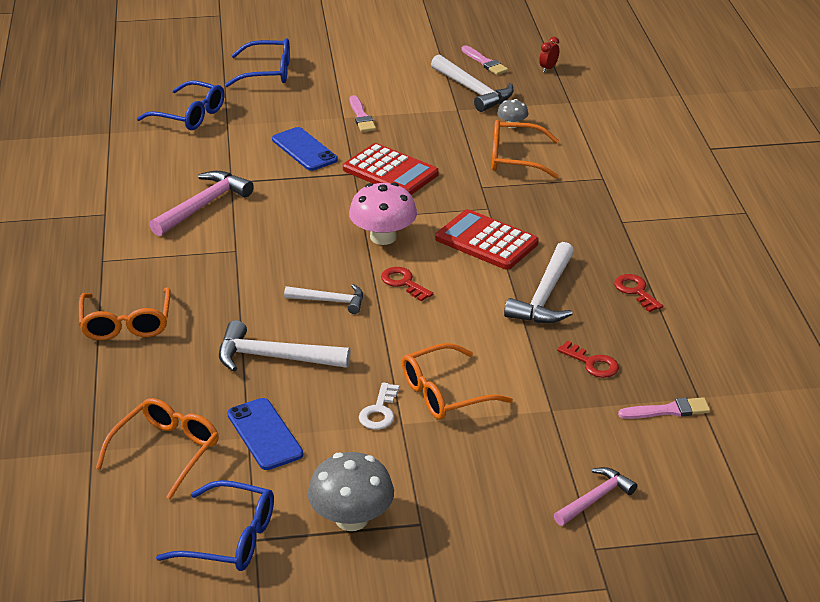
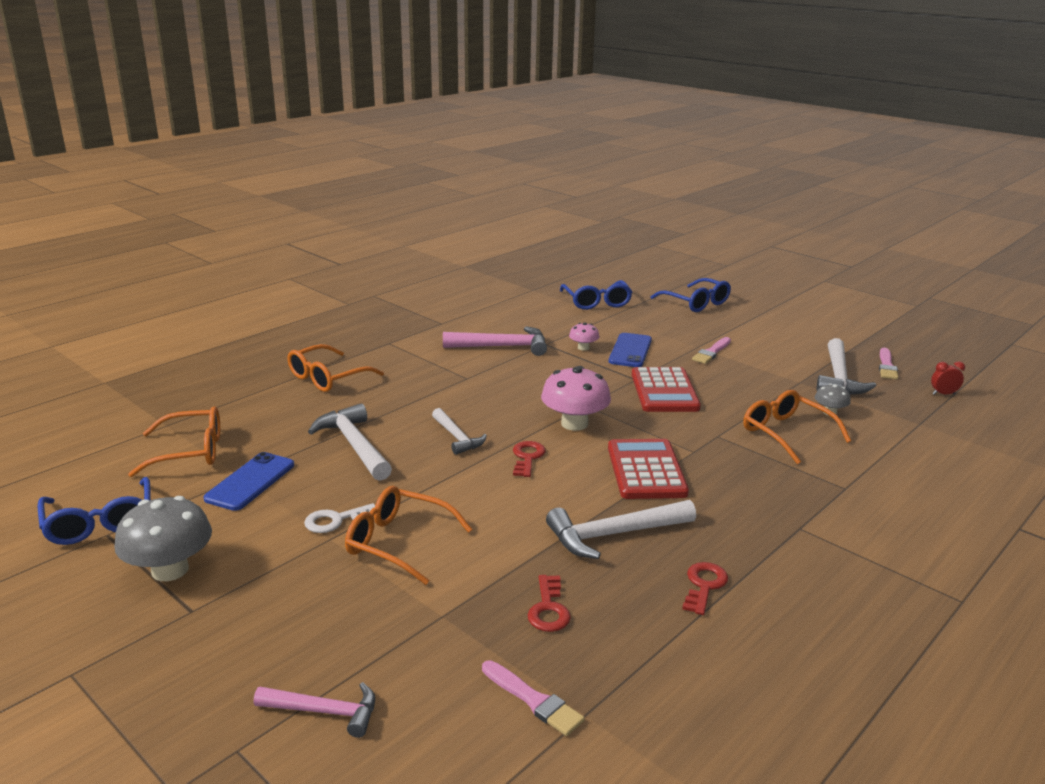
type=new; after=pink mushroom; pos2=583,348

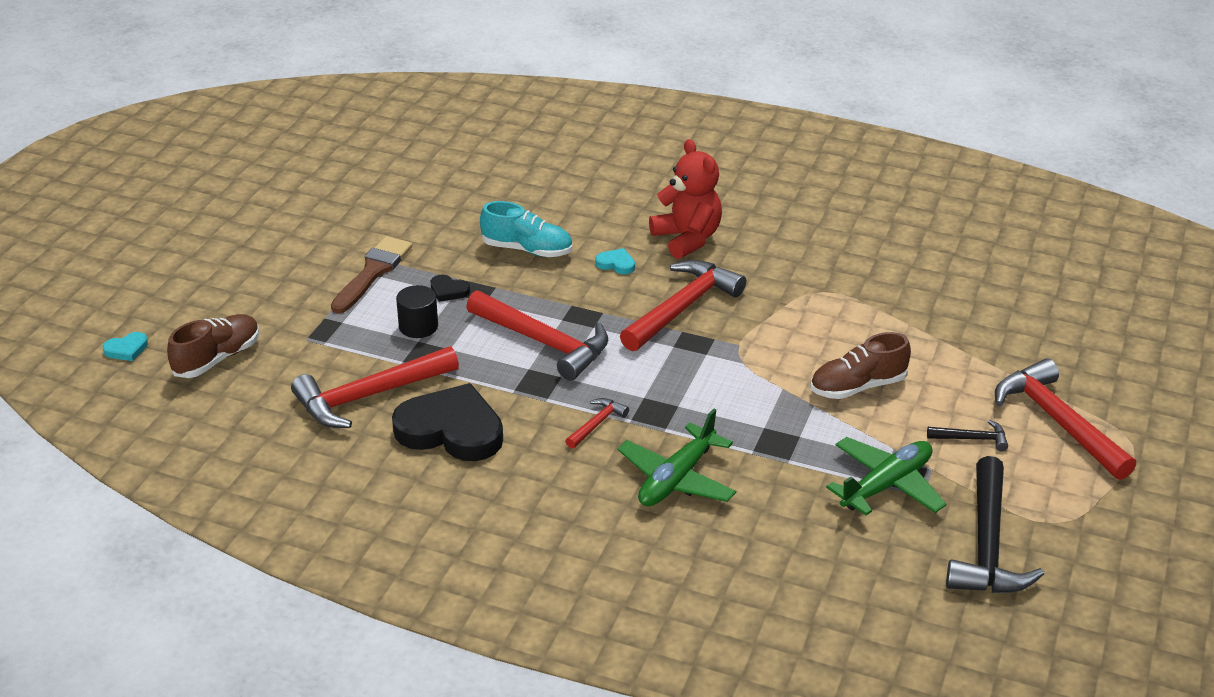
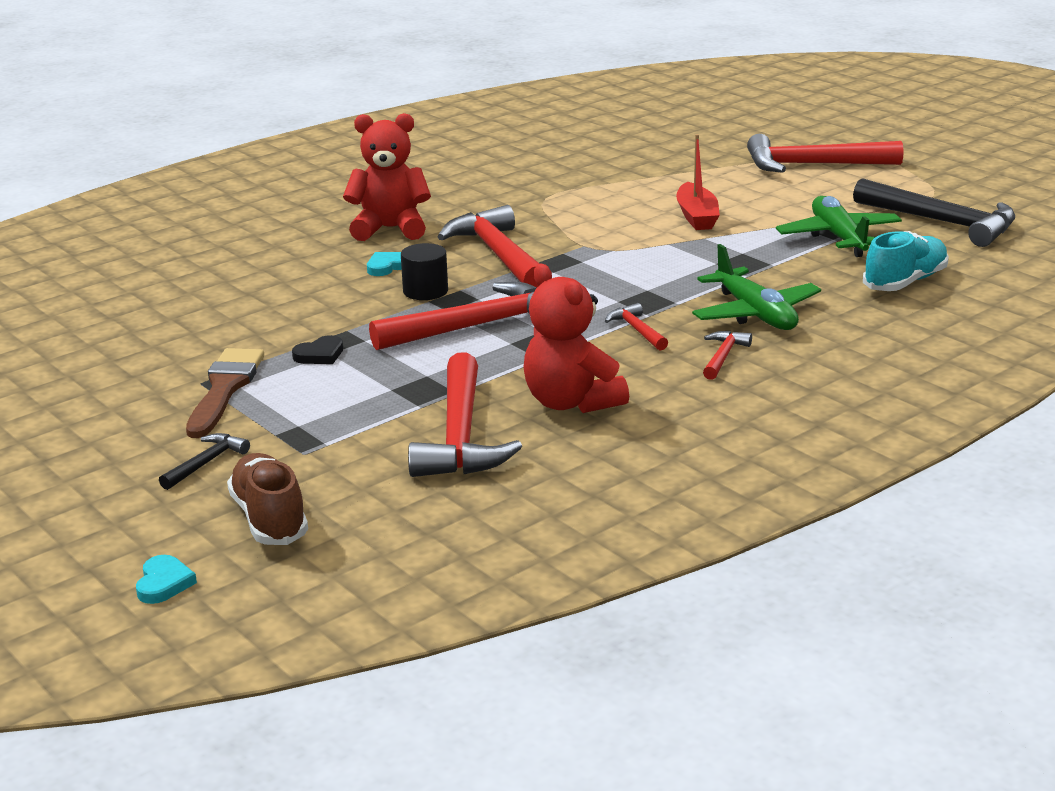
type=shifted; before=black hammer; pos1=972,439; pos2=206,463
type=rotated; before=brown brush; pos1=373,272; pos2=224,389; turn=45
type=shifted; before=black cylinder; pos1=418,326; pos2=425,291
type=swapped; before=black heart; after=red teddy bear; pos1=451,430; pos2=571,402
type=swapped; before=brown shoe; after=red boat; pos1=857,386; pos2=696,216
type=new; after=red hammer; pos2=723,356
type=shifted; before=turquoise shoe; pos1=527,250; pos2=905,282

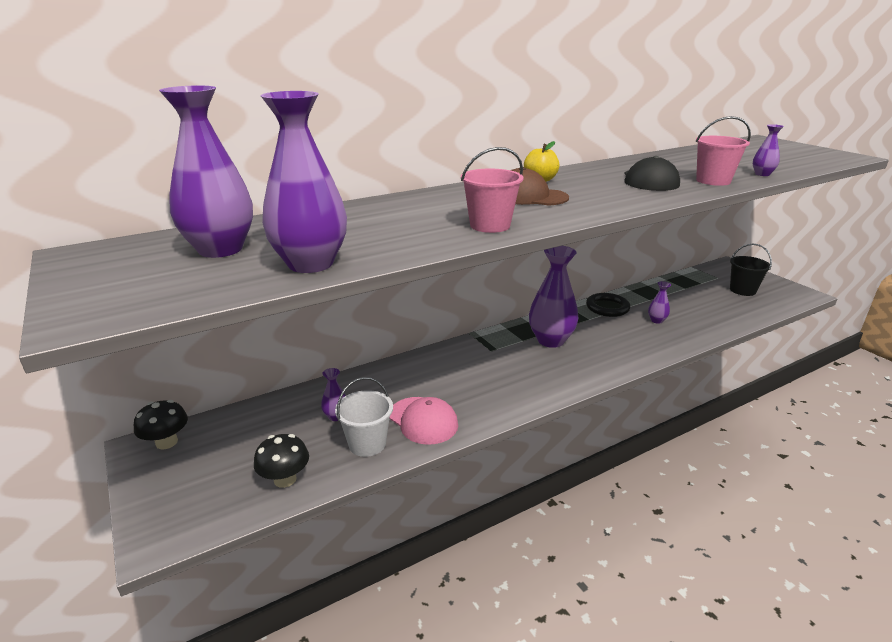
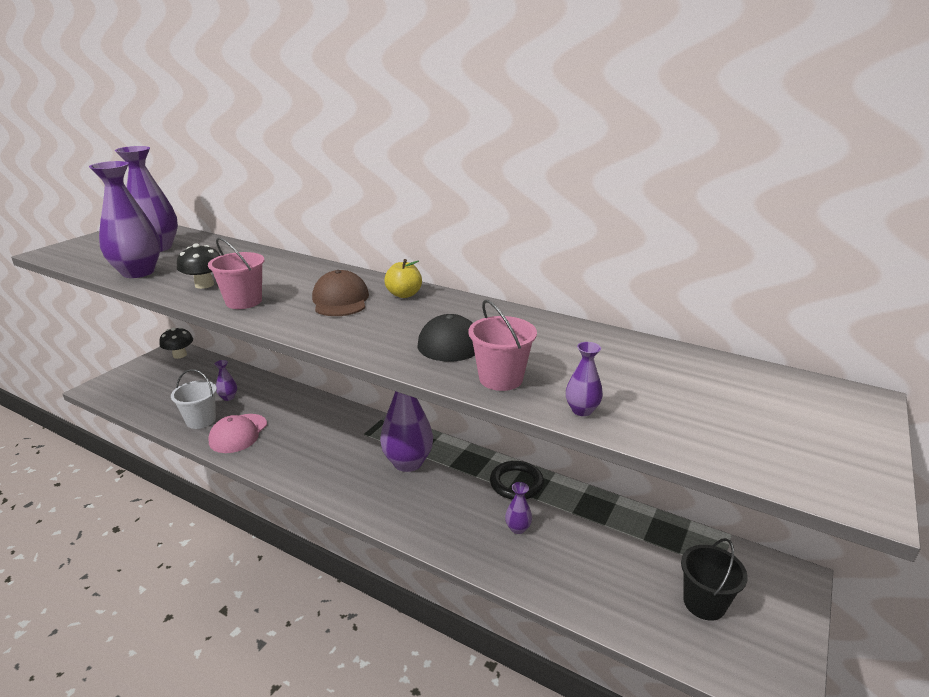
type=shifted; before=black mushroom; pos1=285,479; pos2=204,285

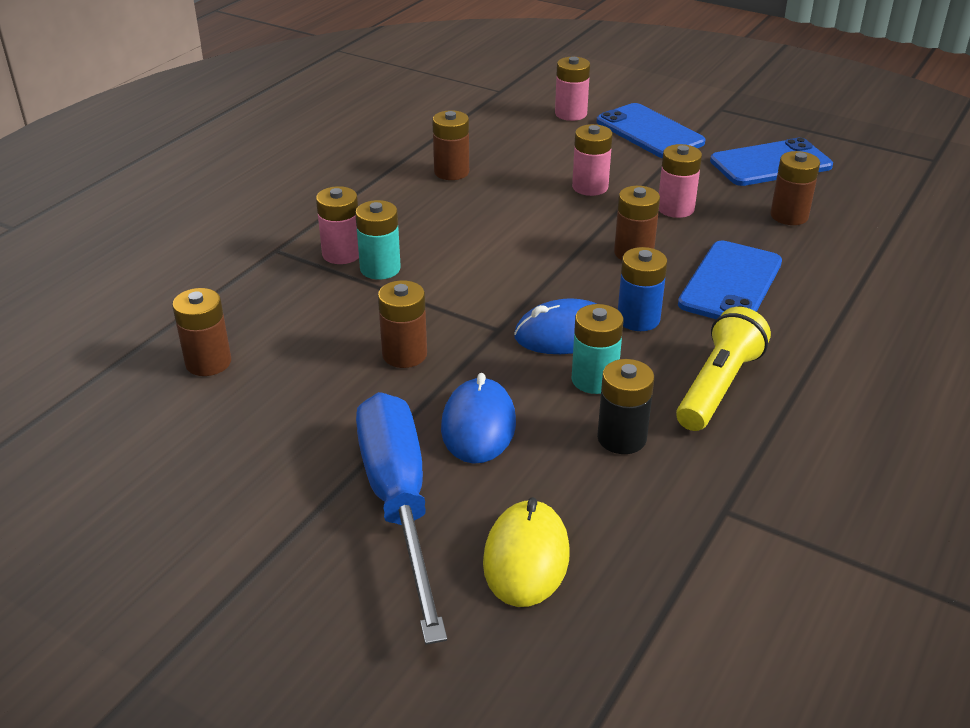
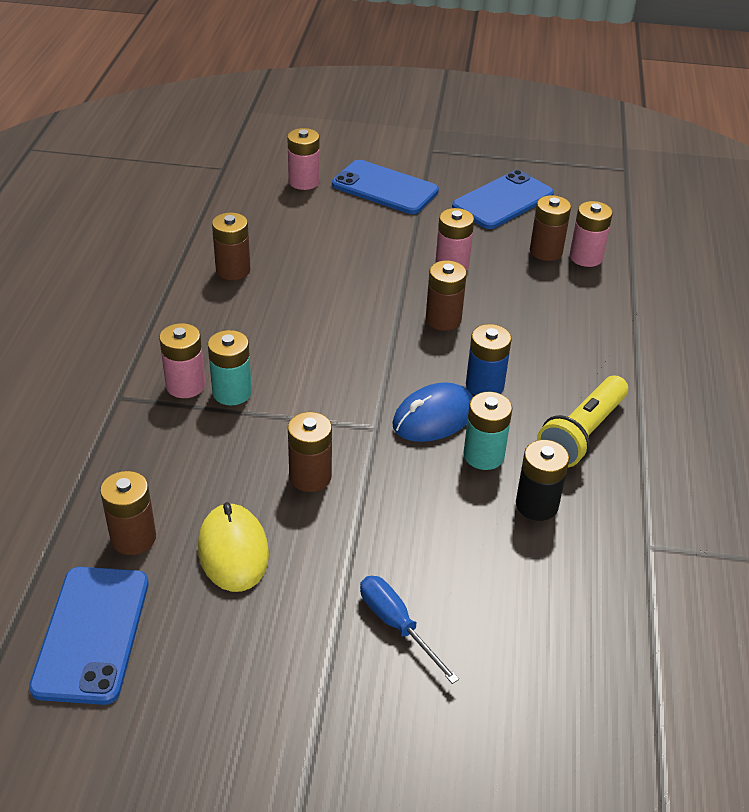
type=shifted; before=blue phone; pos1=730,283; pos2=91,634
type=shifted; before=yellow mouse; pos1=526,558; pos2=233,551
type=scaled; before=blue screwdriver; pos1=399,503; pos2=397,625; scale=0.5
type=rotated; before=yellow flashlight; pos1=718,386; pos2=582,434; turn=-150
type=shifted; before=pink battery; pos1=590,187; pos2=586,257
type=gone; before=blue mouse; pos1=478,426

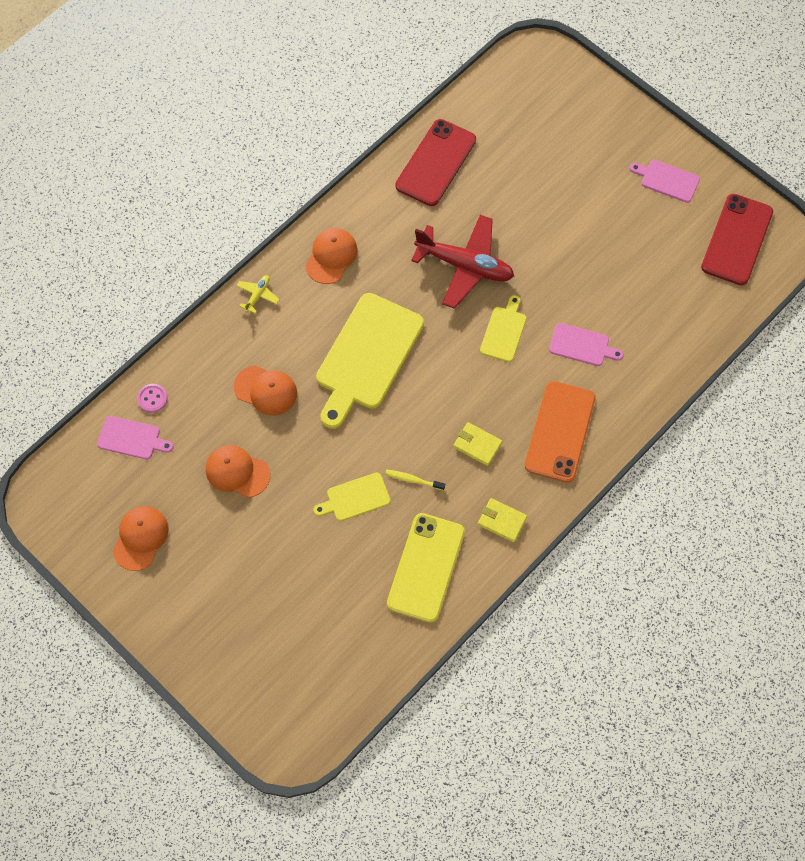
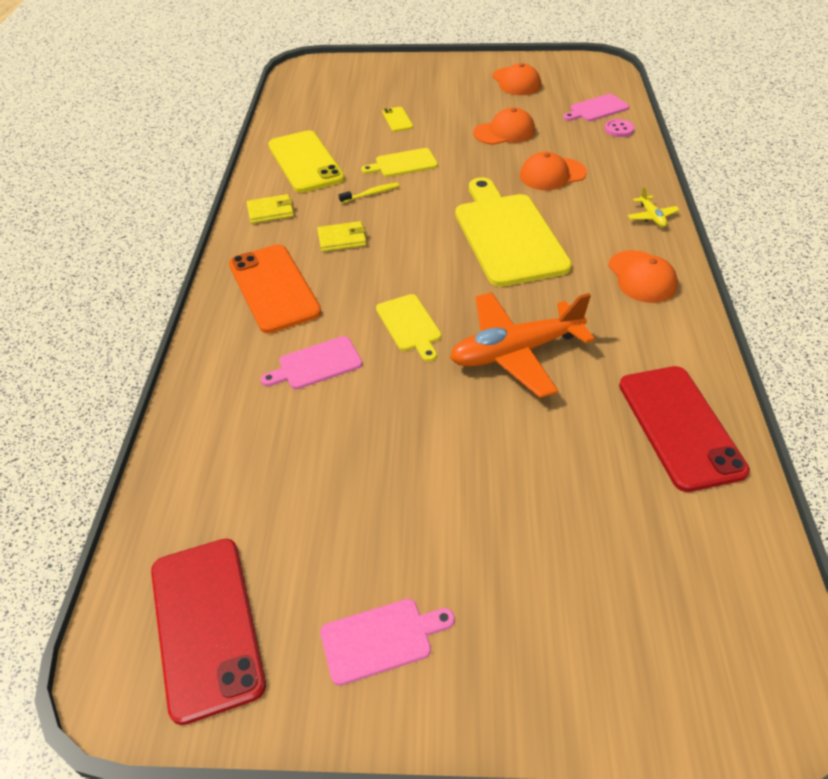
type=rotated; before=yellow cutting board; pos1=355,498; pos2=403,164; turn=-135
type=new; after=yellow phone; pos2=397,119
type=repainted; before=red plane; after=orange plane; pos1=464,265; pos2=516,352

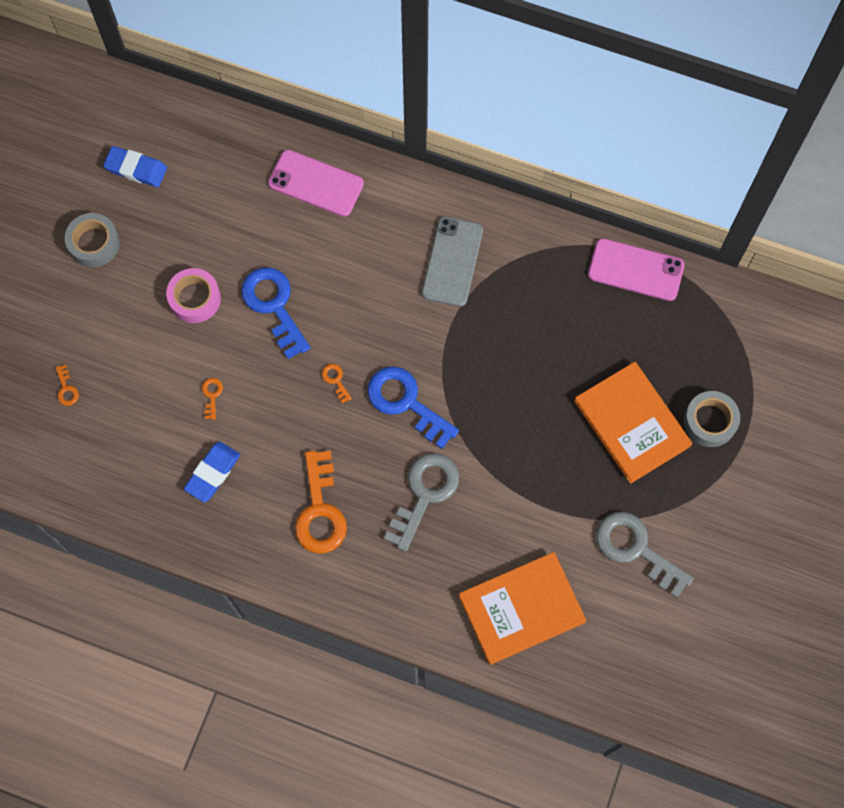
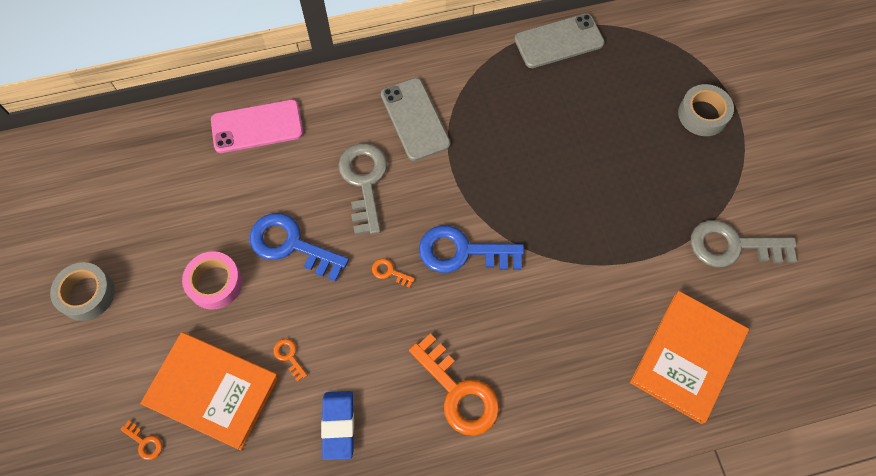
type=shifted; before=orange book; pos1=632,423; pos2=212,391
type=shifted; before=grey key; pos1=424,494; pos2=364,182
type=repainted; before=pink phone; after=grey phone; pos1=635,270; pos2=559,41
type=gone; before=blue eraser; pos1=136,169

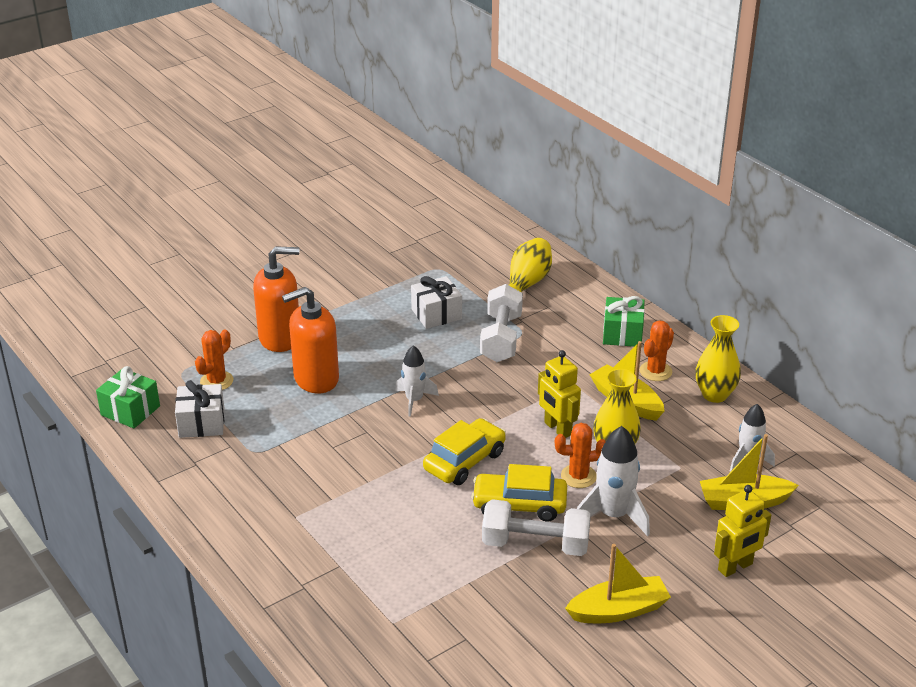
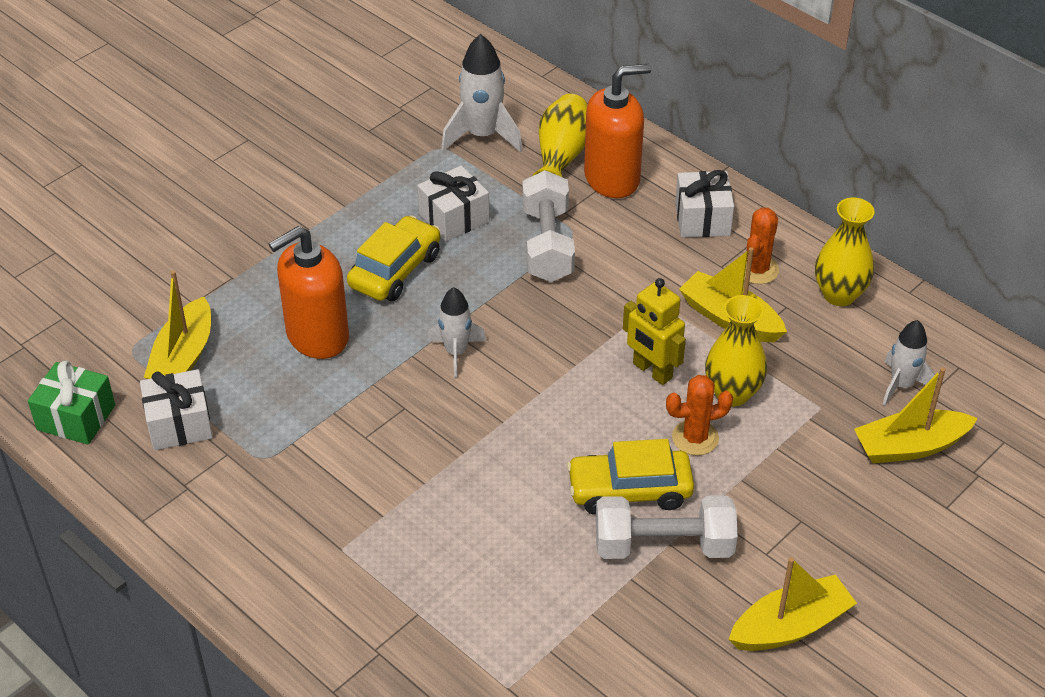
type=swapped; before=orange cactus; after=yellow boat; pos1=216,381; pos2=183,357
type=shifted; before=yellow car; pos1=464,461; pos2=395,270
type=shifted; before=white rocket; pos1=613,515; pos2=483,136
type=shifted; before=orange soap dispenser; pos1=280,338; pos2=612,178
type=repainted; before=green gift; after=white gift; pos1=622,334; pos2=702,219
type=gone; before=yellow robot; pos1=735,567

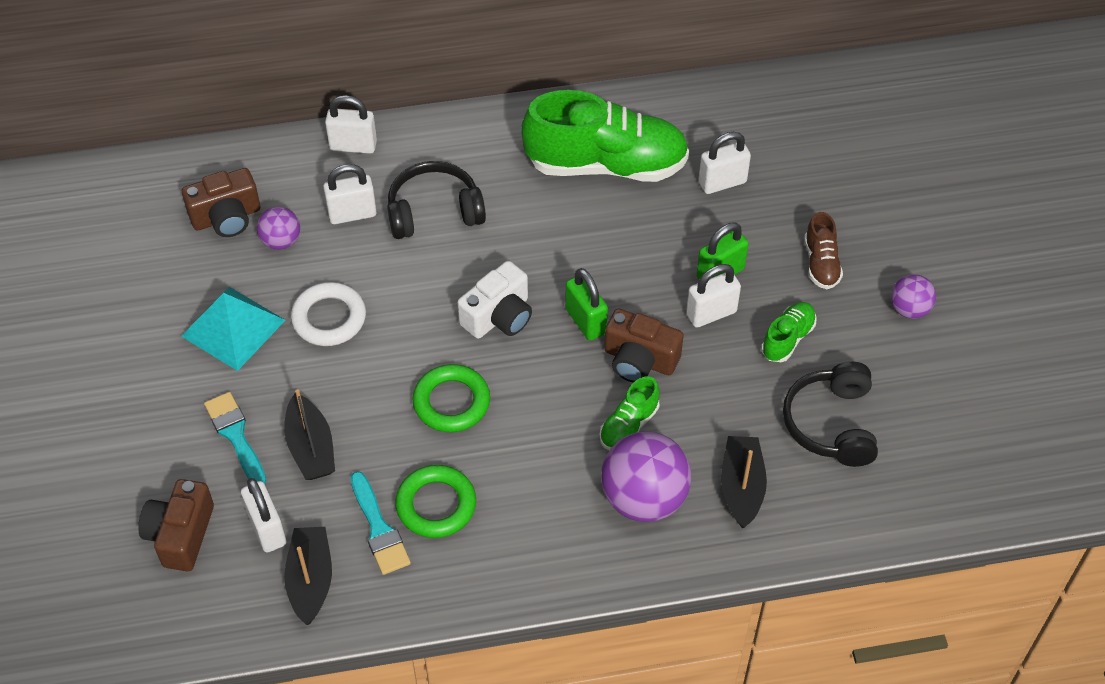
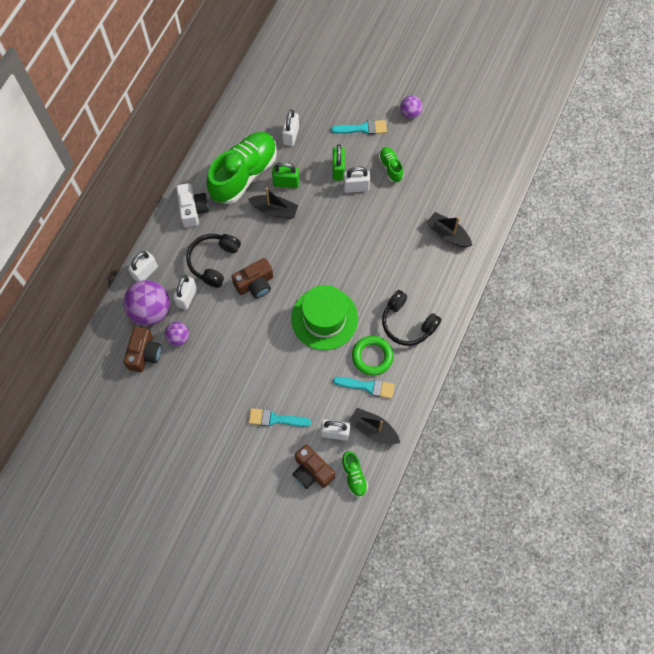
type=shifted; before=purple ball; pos1=644,498; pos2=150,310
type=shifted; before=white camera; pos1=499,316; pos2=193,210
type=shifted; before=brown camera; pos1=639,360; pos2=255,284
type=shifted; before=black boat; pos1=311,447; pos2=274,210
type=shifted; before=green padlock; pos1=585,321; pos2=286,183
type=swapped; before=green ring; after=green hat; pos1=451,402; pos2=324,318
type=swapped; before=brown shoe; after=turquoise brush; pos1=821,263; pos2=363,128
type=shifted; before=green shoe; pos1=629,425; pos2=354,476
type=rotated; before=white padlock; pos1=711,313; pos2=356,187; turn=75
type=shifted; before=black headphones; pos1=831,424; pos2=407,323
type=gone; before=turquoise pyramid; pos1=233,327
type=gone; before=white ring; pos1=329,318

